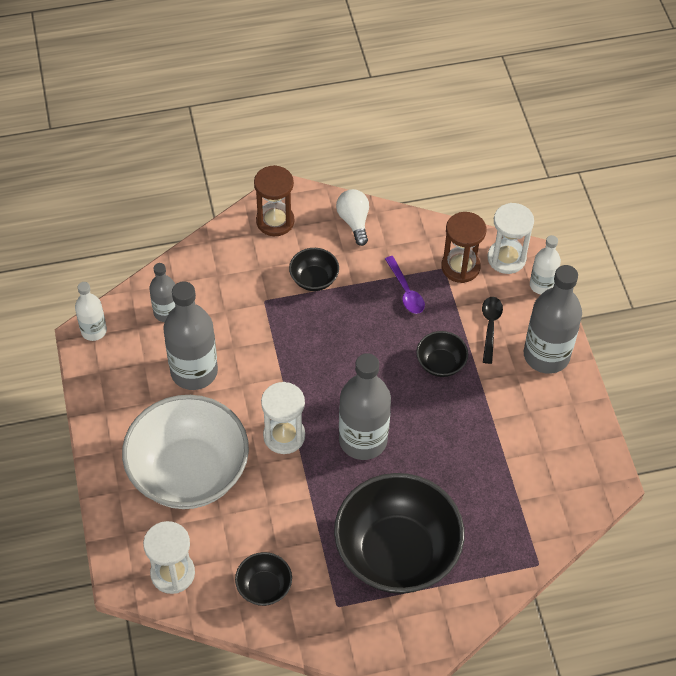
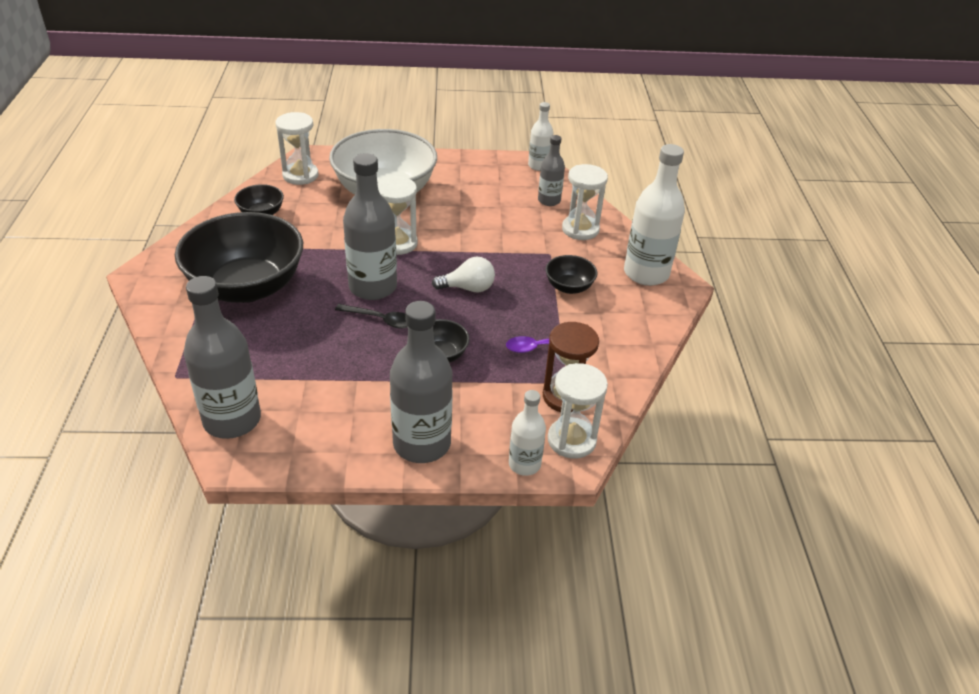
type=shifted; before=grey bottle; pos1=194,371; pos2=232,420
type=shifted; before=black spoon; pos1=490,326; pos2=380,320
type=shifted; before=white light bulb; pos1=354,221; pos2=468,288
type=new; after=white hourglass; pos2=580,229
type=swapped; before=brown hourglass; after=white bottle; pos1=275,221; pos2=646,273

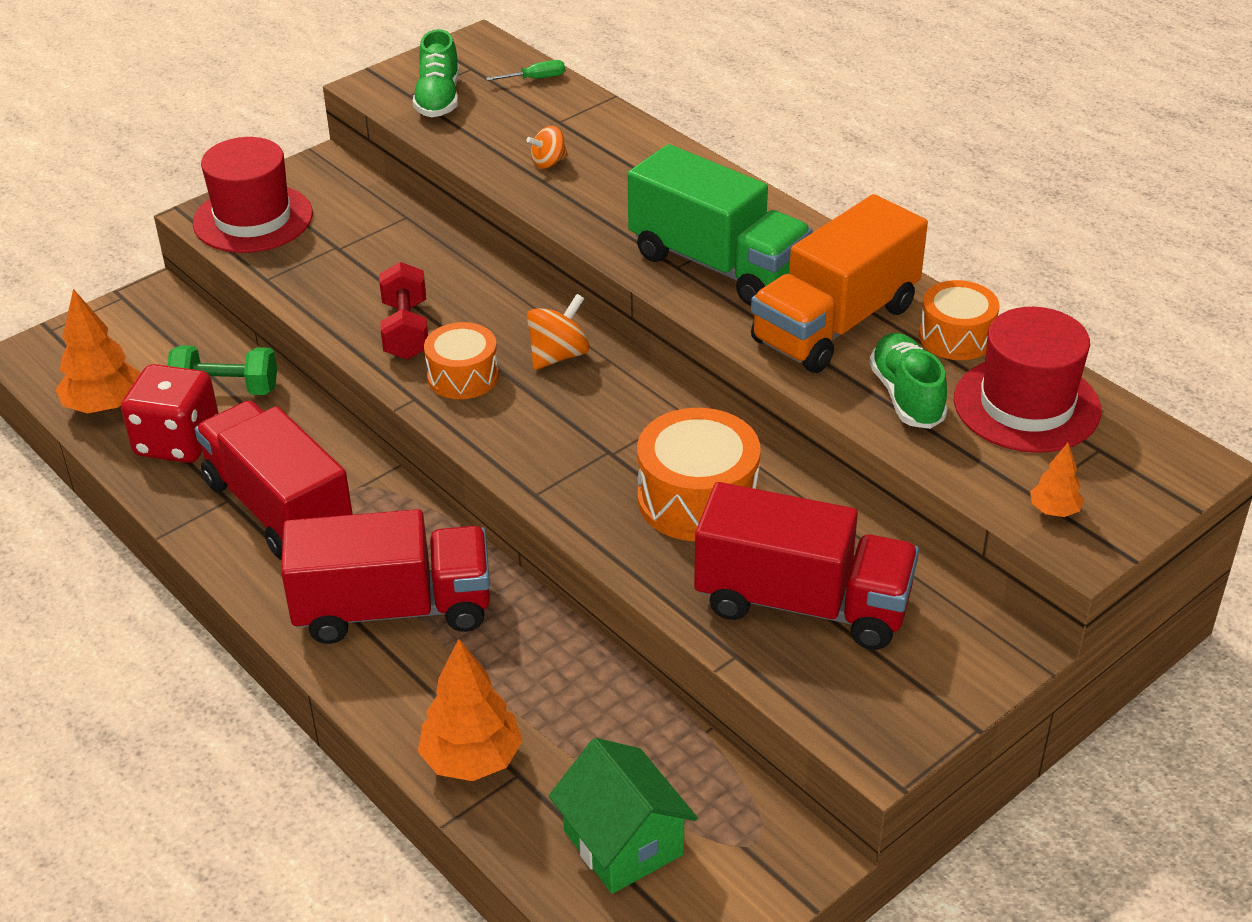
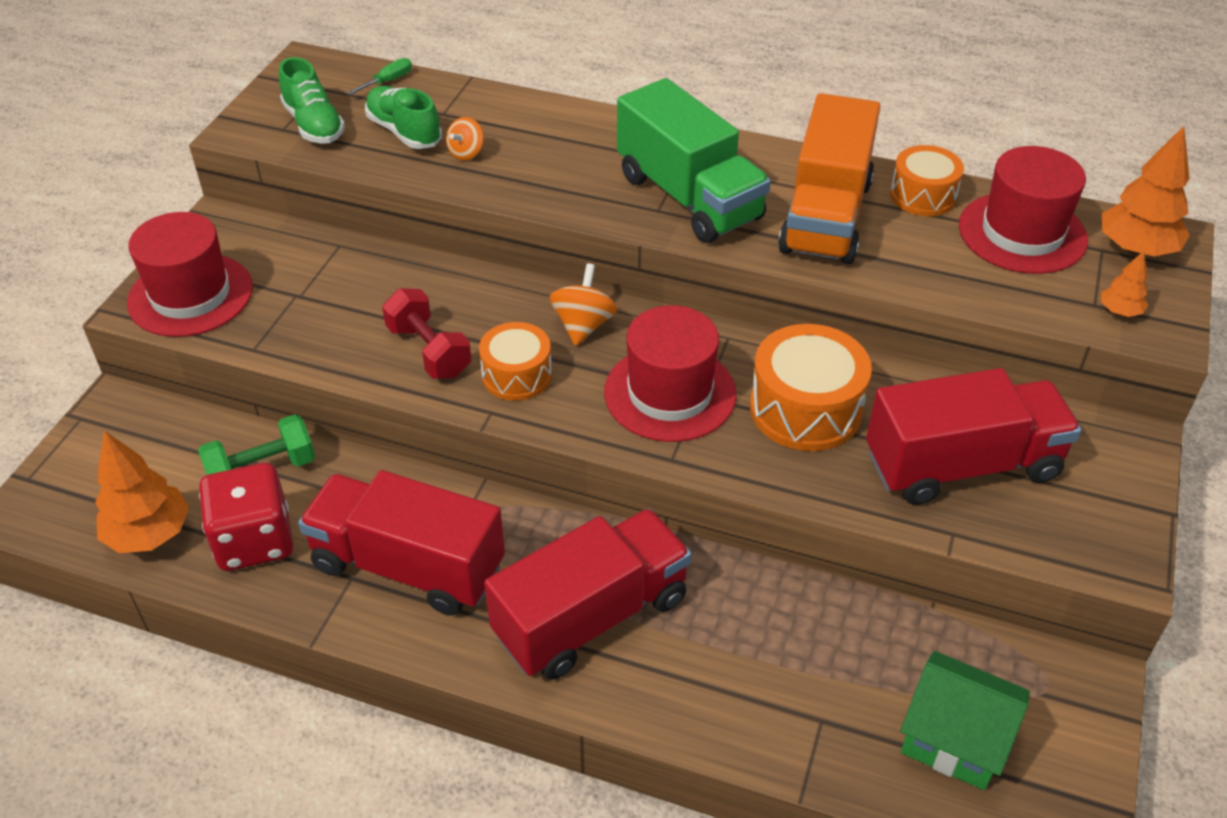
type=shifted; before=green shoe; pos1=906,396; pos2=404,132
type=new; after=red hat; pos2=670,393
type=rotated; before=green truck; pos1=717,265; pos2=689,197; turn=45
type=shifted; before=orange tree; pos1=472,760; pos2=1136,249

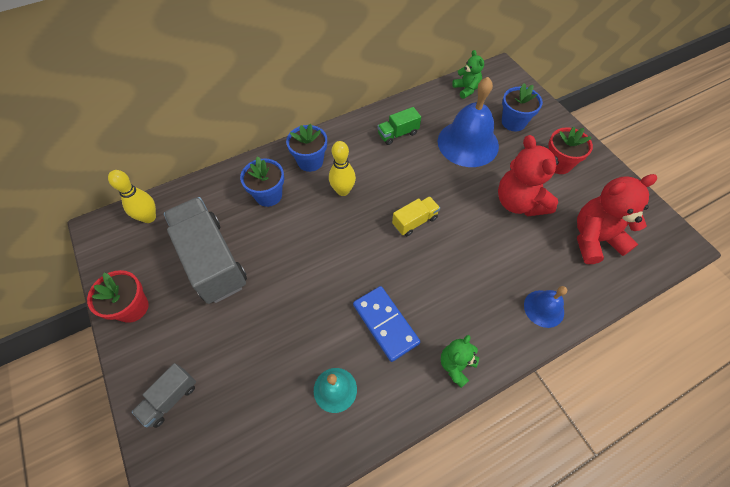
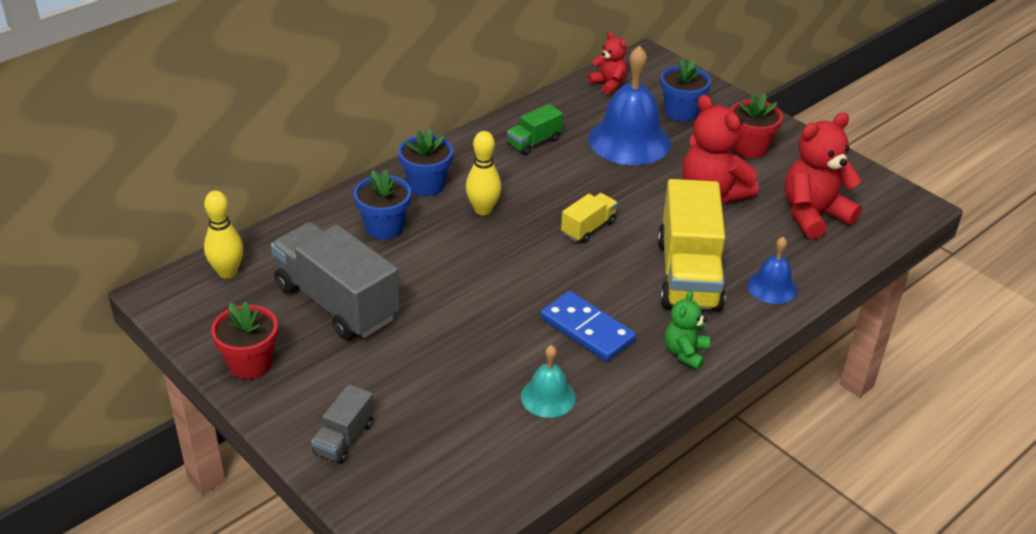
type=repainted; before=green teddy bear; after=red teddy bear; pos1=466,89; pos2=608,84
type=new; after=yellow truck; pos2=688,274

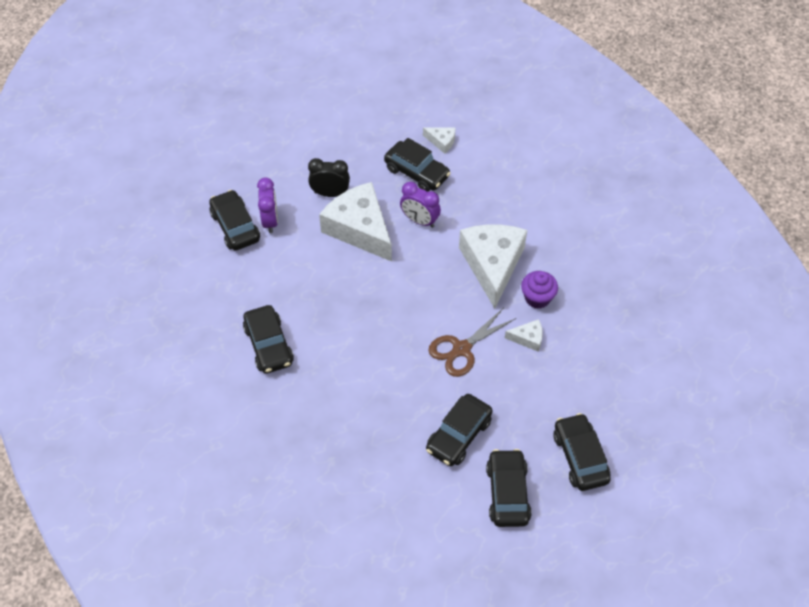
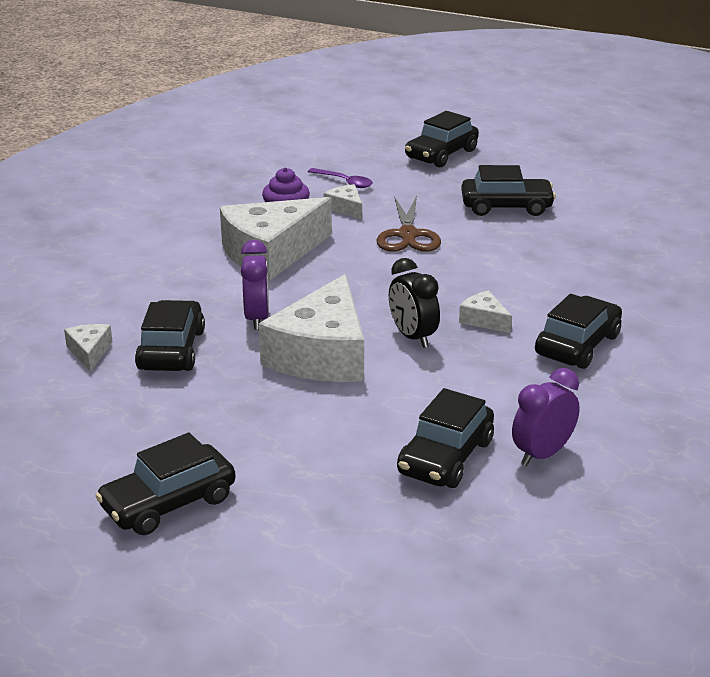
type=shifted; before=black car; pos1=507,493; pos2=168,503
type=new; after=purple spoon; pos2=344,182
type=rotated; before=brown scissors; pos1=461,349; pos2=408,235; turn=75
type=shifted; before=black clock; pos1=330,193; pos2=412,337
type=new; after=white cheese; pos2=484,320
type=shifted; before=purple clock; pos1=270,221; pos2=542,454

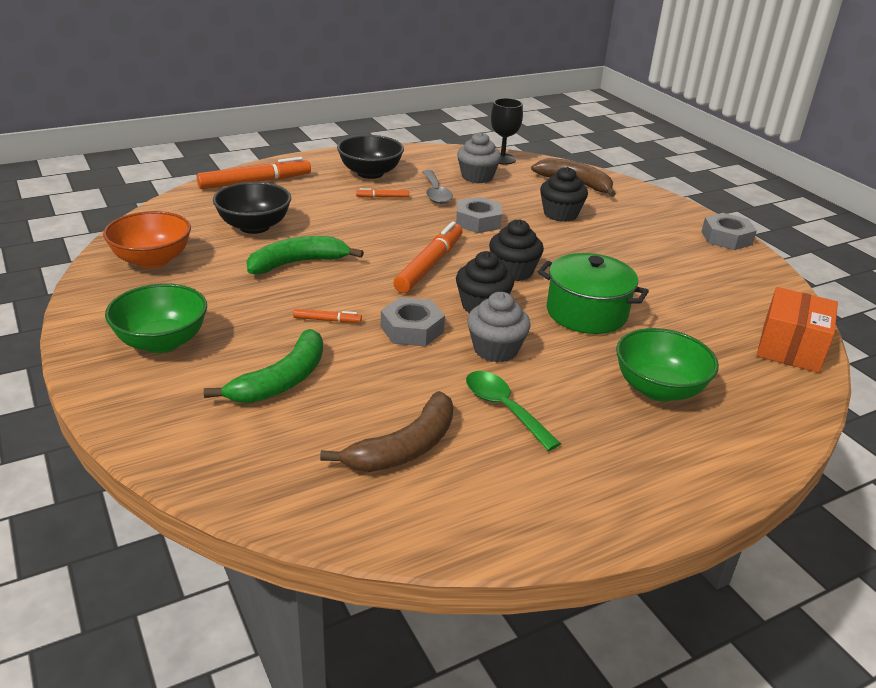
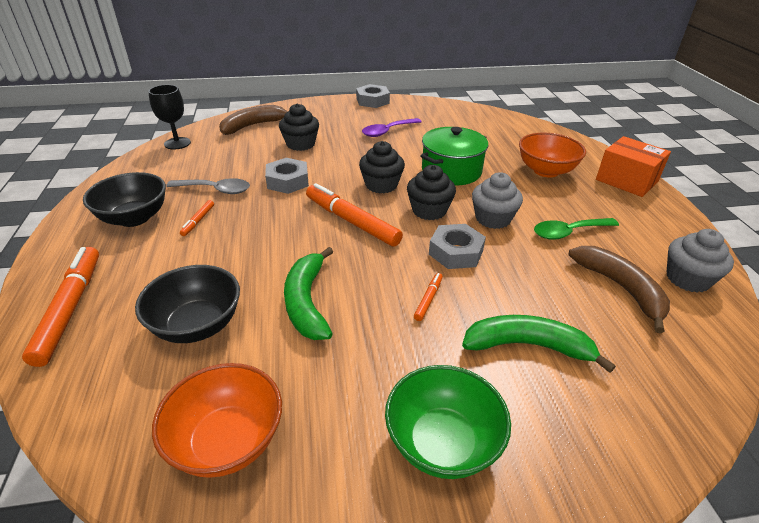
type=new; after=purple spoon; pos2=387,131
type=rotated; before=green banana; pos1=282,380; pos2=527,346; turn=-45
type=repainted; before=green bowl; after=orange bowl; pos1=658,389; pos2=546,171
type=shifted; before=orange box; pos1=790,348; pos2=626,180
type=shifted; before=grey cupcake; pos1=477,177; pos2=687,279

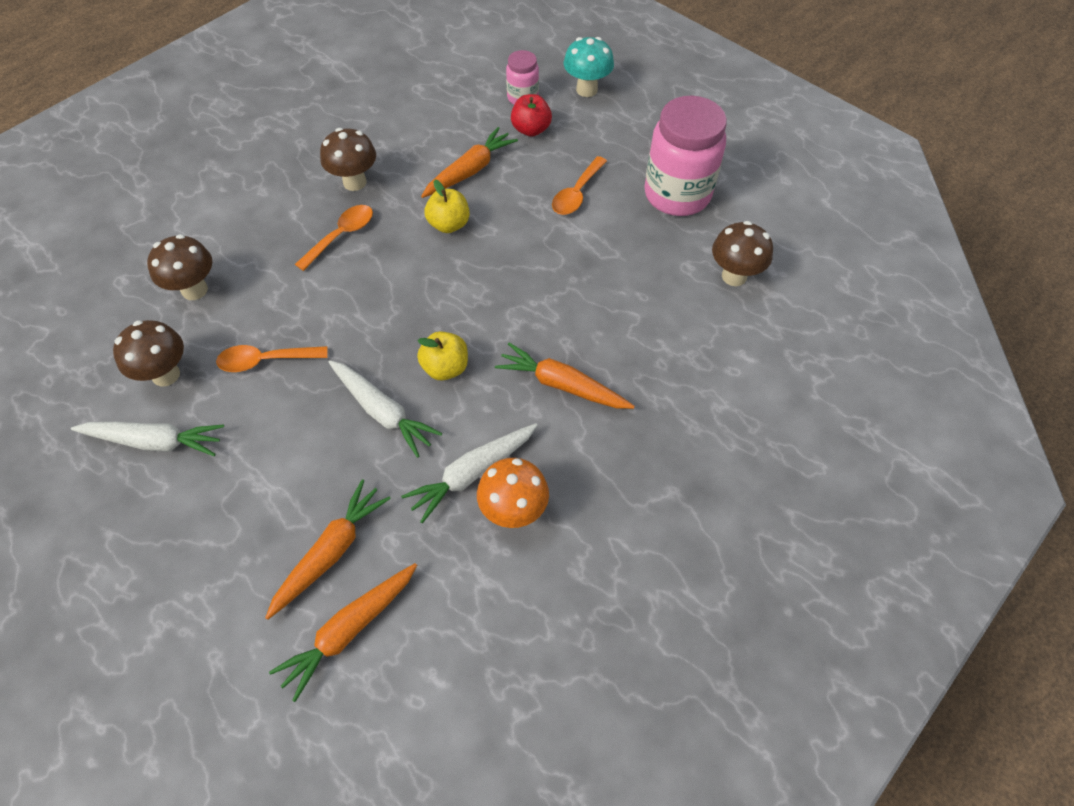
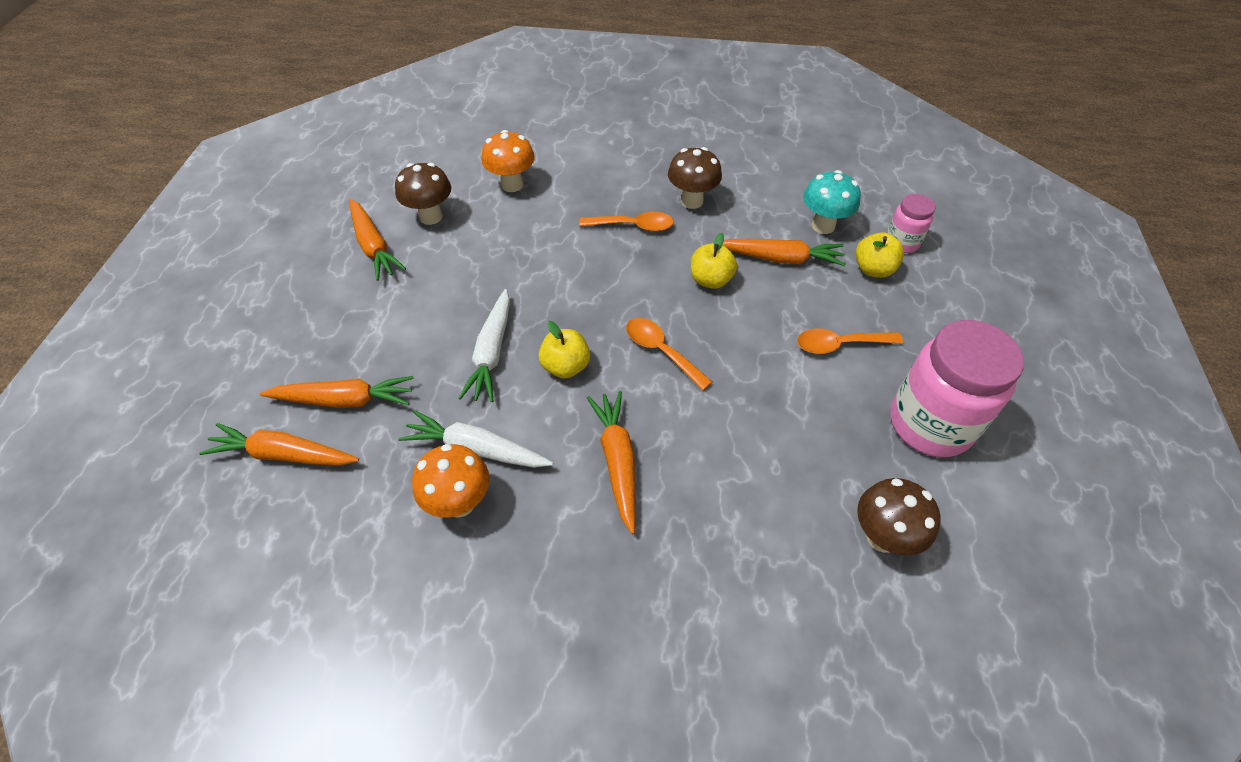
type=repainted; before=white carrot; after=orange carrot; pos1=155,441; pos2=374,246
type=repainted; before=brown mushroom; after=orange mushroom; pos1=194,290; pos2=512,185
type=shifted; before=orange spoon; pos1=265,361; pos2=661,351
type=shifted; before=turquoise mushroom; pos1=586,90; pos2=823,226
type=repainted; before=red apple; after=yellow apple; pos1=531,129; pos2=873,269

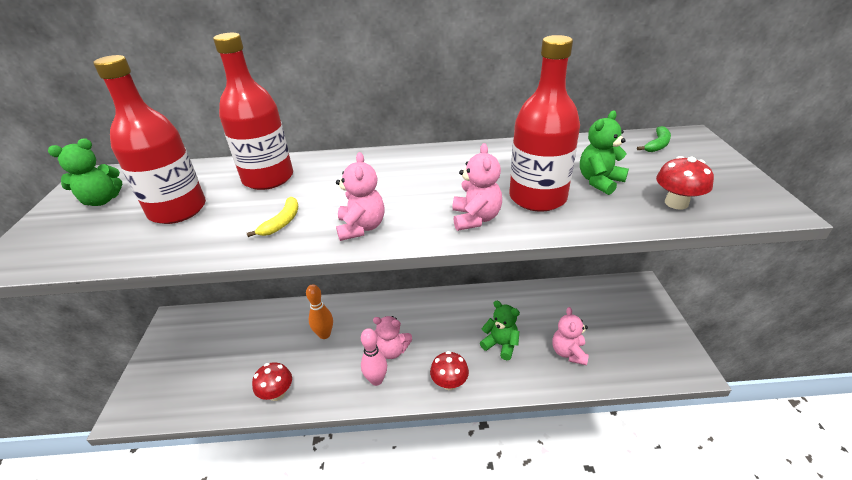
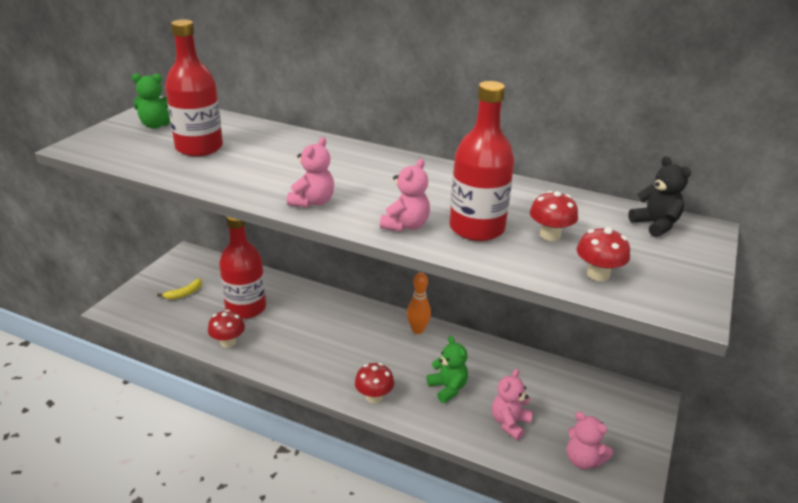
type=shifted; before=yellow banana; pos1=282,222; pos2=184,293
type=shifted; before=red bottle; pos1=268,178; pos2=246,308
type=shifted; before=orange bowling pin; pos1=324,334; pos2=417,330
type=swapped; before=green teddy bear; after=red mushroom; pos1=599,181; pos2=550,235
type=shifted; before=pink teddy bear; pos1=392,350; pos2=583,460
type=swapped; before=green banana; after=black teddy bear; pos1=657,145; pos2=655,225
type=gone; before=pink bowling pin; pos1=376,380

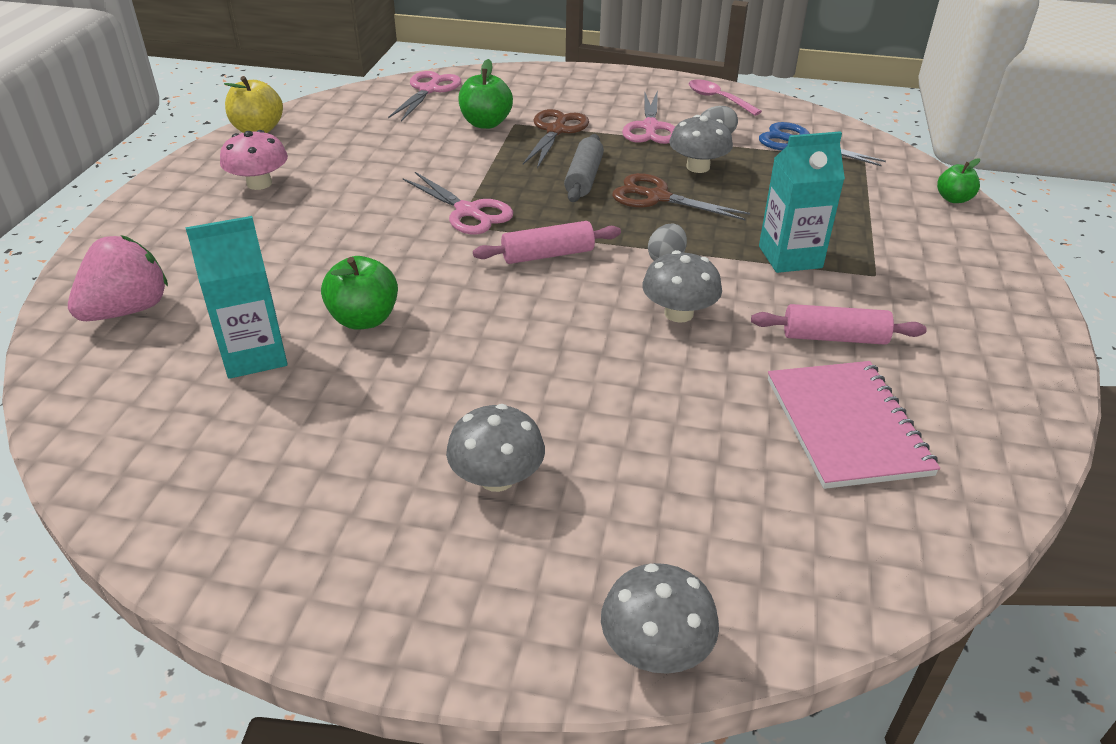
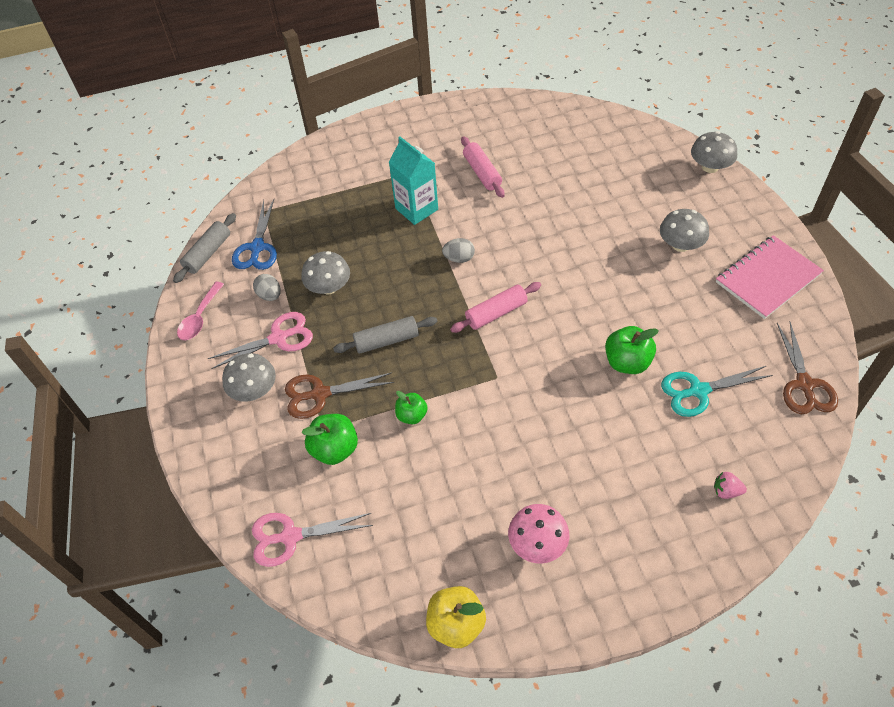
type=new; after=grey rolling pin; pos2=208,253
type=shifted; before=grey mushroom; pos1=678,313; pos2=254,390
type=shifted; before=green apple; pos1=953,199; pos2=412,415
type=rotated; before=pink rolling pin; pos1=547,255; pos2=496,313; turn=-75
type=swapped; before=turquoise carton; after=turquoise scissors; pos1=254,355; pos2=698,391
type=scaled; before=pink strawberry; pos1=128,310; pos2=726,491; scale=0.45
type=shifted; before=pink notebook; pos1=846,426; pos2=768,278
type=shifted; before=brown scissors; pos1=657,197; pos2=804,384
type=gone; before=pink scissors; pos1=468,212

